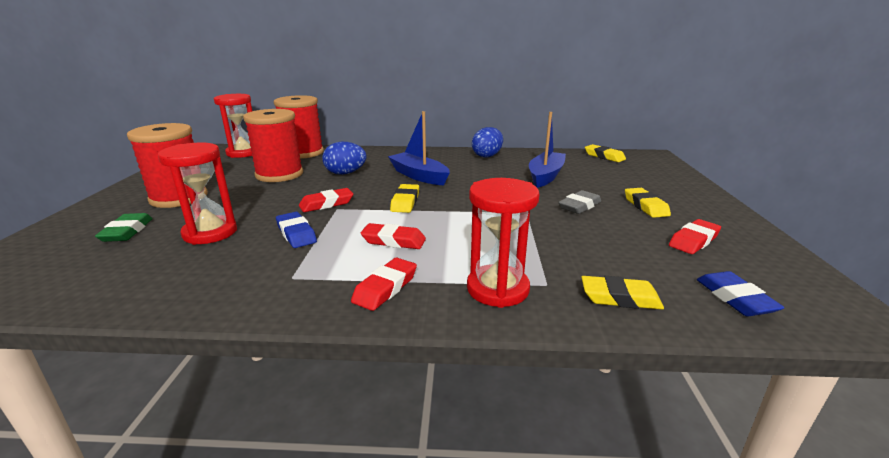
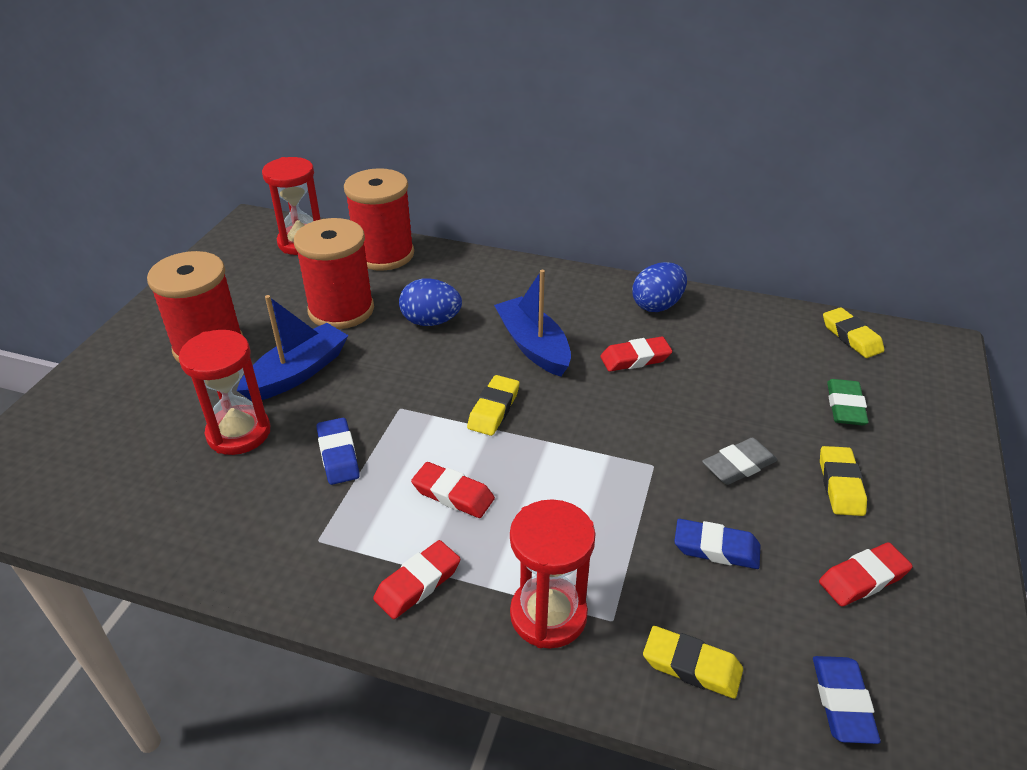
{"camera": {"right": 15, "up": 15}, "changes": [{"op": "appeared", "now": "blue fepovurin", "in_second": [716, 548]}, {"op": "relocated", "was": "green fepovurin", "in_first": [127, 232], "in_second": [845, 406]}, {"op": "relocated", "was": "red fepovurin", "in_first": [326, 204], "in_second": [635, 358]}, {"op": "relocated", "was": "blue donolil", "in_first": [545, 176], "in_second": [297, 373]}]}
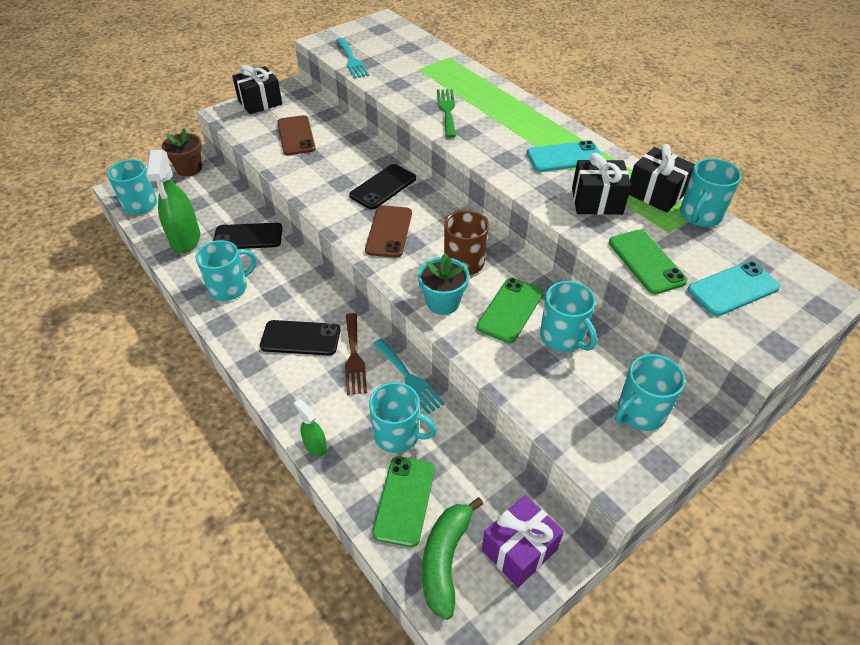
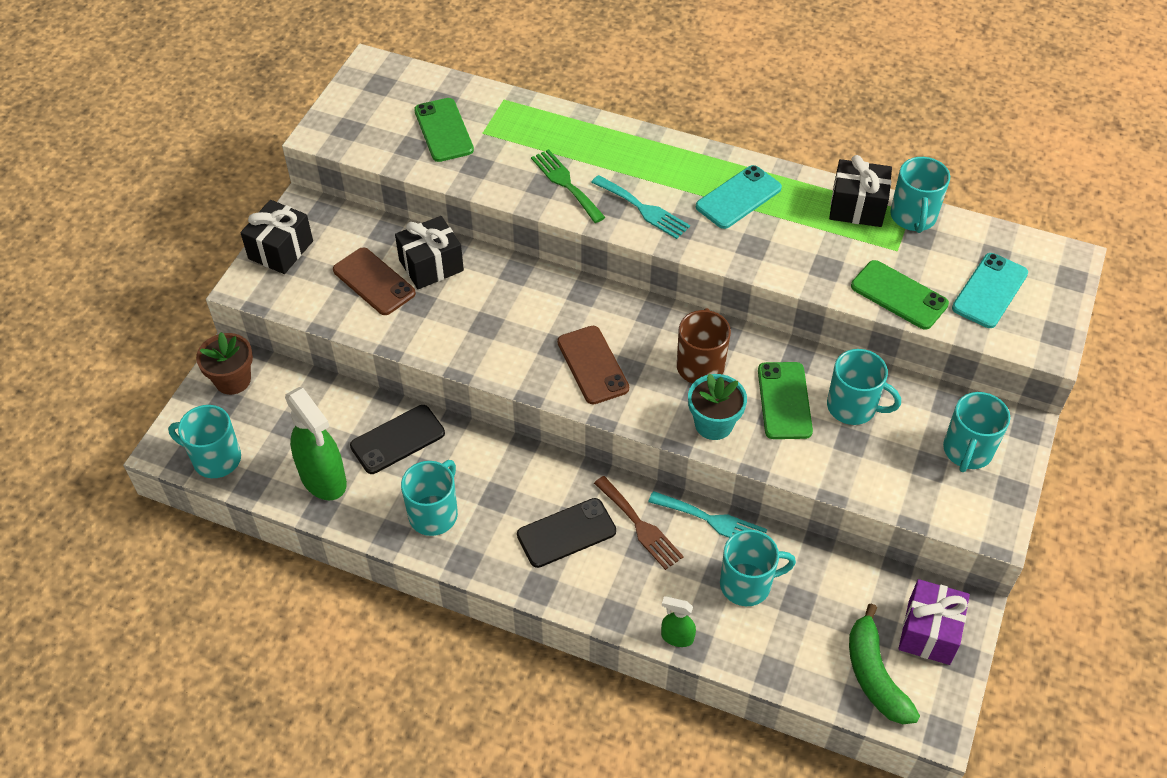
{"camera": {"right": -30, "up": 5}, "changes": [{"op": "missing", "was": "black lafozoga", "in_first": [383, 187]}, {"op": "relocated", "was": "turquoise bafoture", "in_first": [351, 60], "in_second": [643, 209]}, {"op": "relocated", "was": "green lafozoga", "in_first": [404, 500], "in_second": [443, 130]}, {"op": "relocated", "was": "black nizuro", "in_first": [597, 201], "in_second": [431, 265]}]}
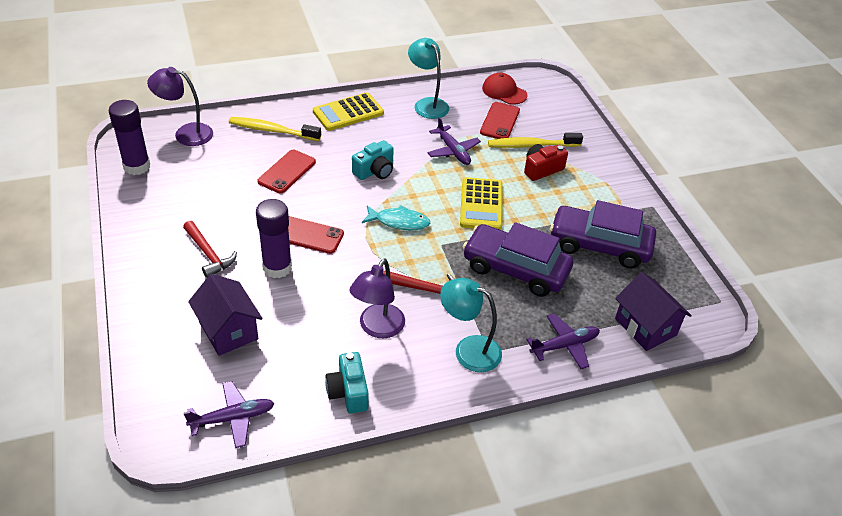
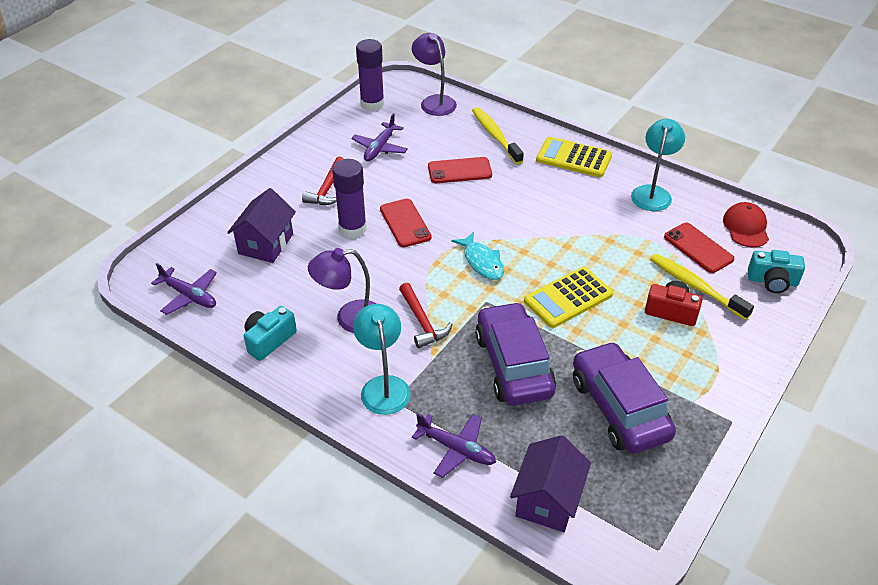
{"camera": {"right": 55, "up": 0}, "changes": [{"op": "relocated", "was": "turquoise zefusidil", "in_first": [375, 171], "in_second": [772, 281]}, {"op": "relocated", "was": "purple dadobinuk", "in_first": [453, 151], "in_second": [380, 148]}, {"op": "spun", "was": "red lafozoga", "in_first": [500, 121], "in_second": [698, 248], "clockwise": 75}]}
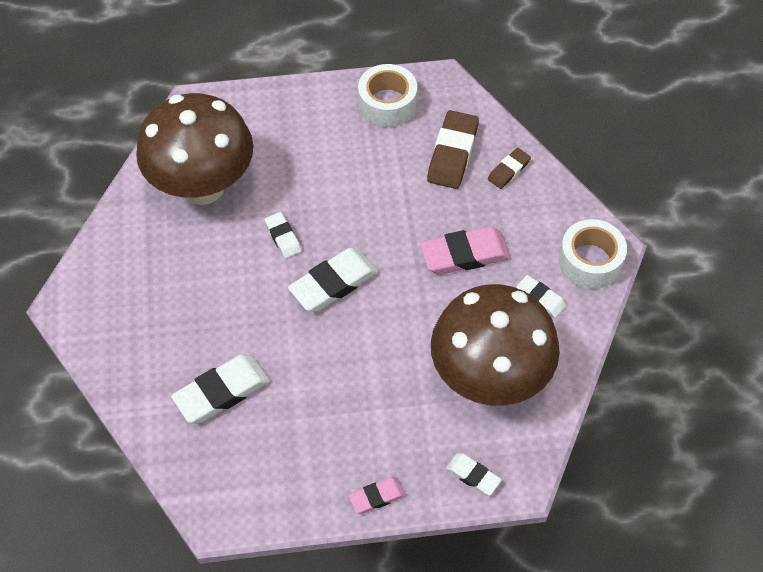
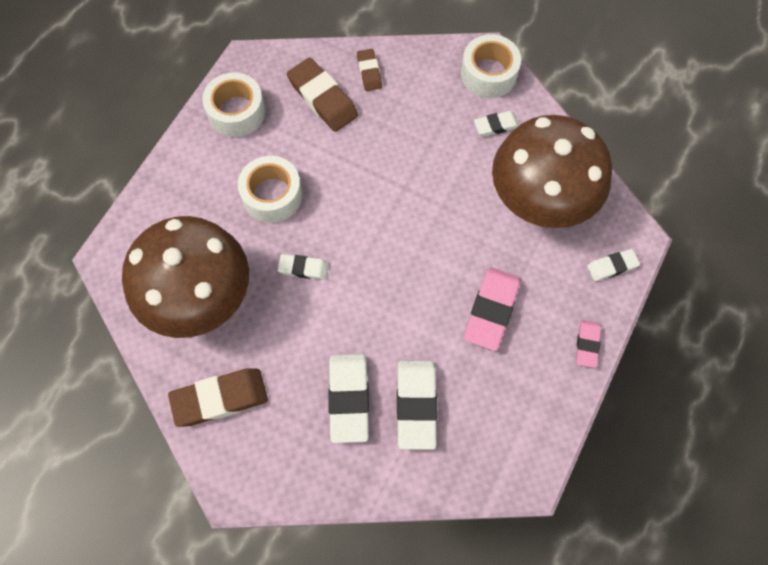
{"camera": {"right": -55, "up": 10}, "changes": [{"op": "appeared", "now": "brown fepovurin", "in_second": [220, 398]}, {"op": "appeared", "now": "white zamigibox", "in_second": [272, 195]}, {"op": "relocated", "was": "white fepovurin", "in_first": [333, 283], "in_second": [349, 399]}, {"op": "relocated", "was": "pink fepovurin", "in_first": [464, 254], "in_second": [491, 310]}]}
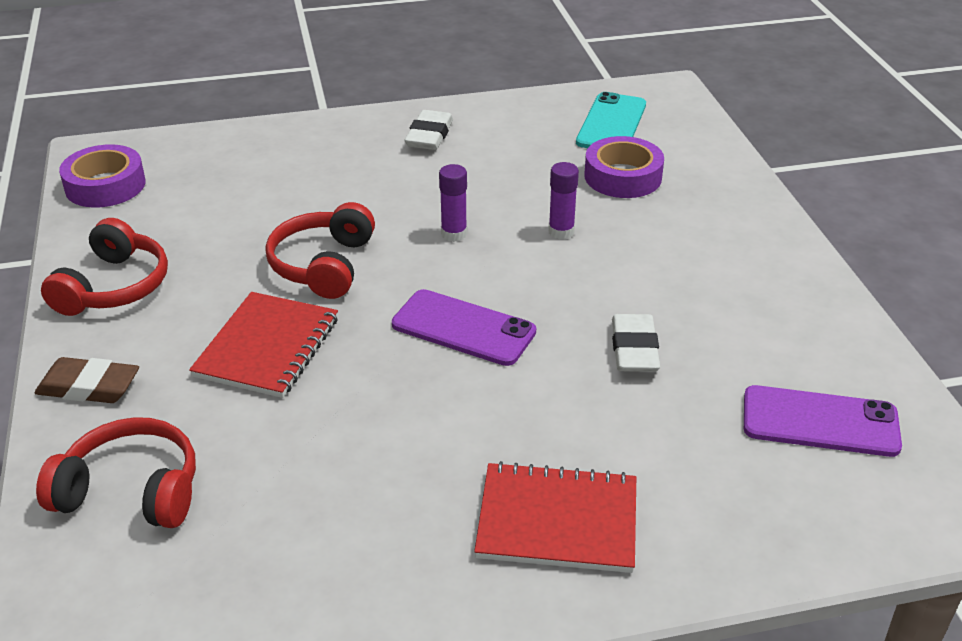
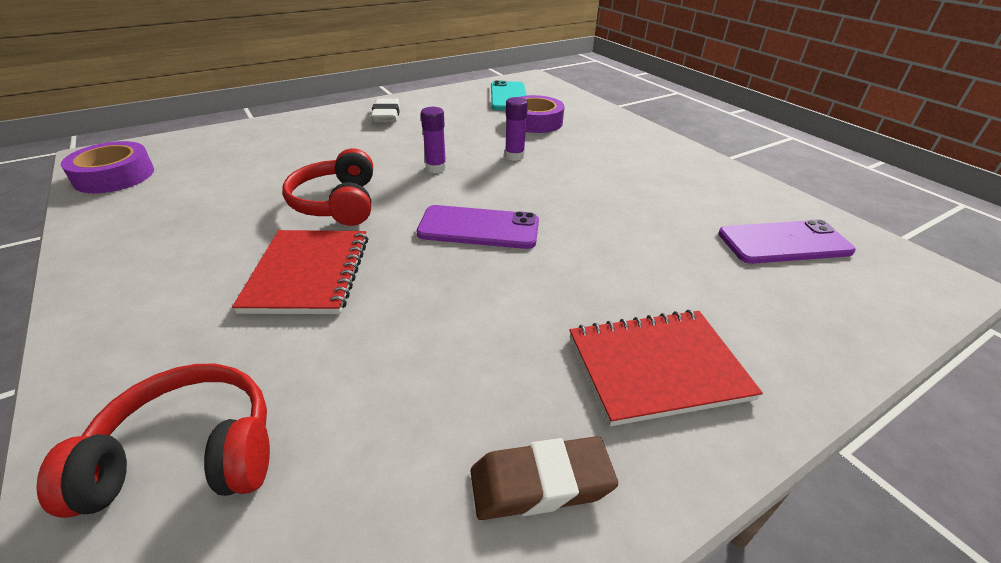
{"camera": {"right": -20, "up": 0}, "changes": [{"op": "missing", "was": "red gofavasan", "in_first": [113, 286]}, {"op": "missing", "was": "white fepovurin", "in_first": [634, 349]}, {"op": "relocated", "was": "brown fepovurin", "in_first": [89, 387], "in_second": [541, 483]}]}
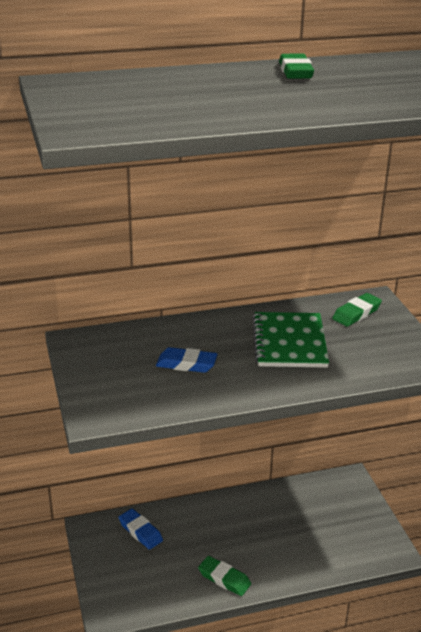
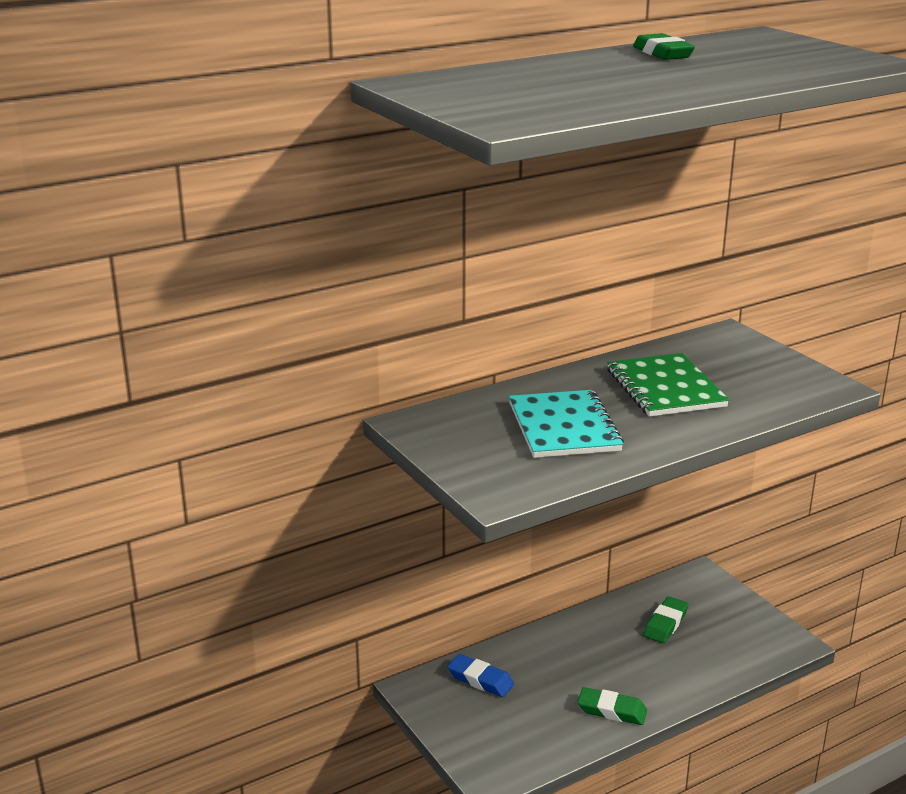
{"camera": {"right": -15, "up": -5}, "changes": [{"op": "relocated", "was": "green fepovurin", "in_first": [356, 313], "in_second": [665, 624]}, {"op": "exchanged", "was": "blue fepovurin", "now": "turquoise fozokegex", "in_first": [186, 364], "in_second": [564, 427]}]}
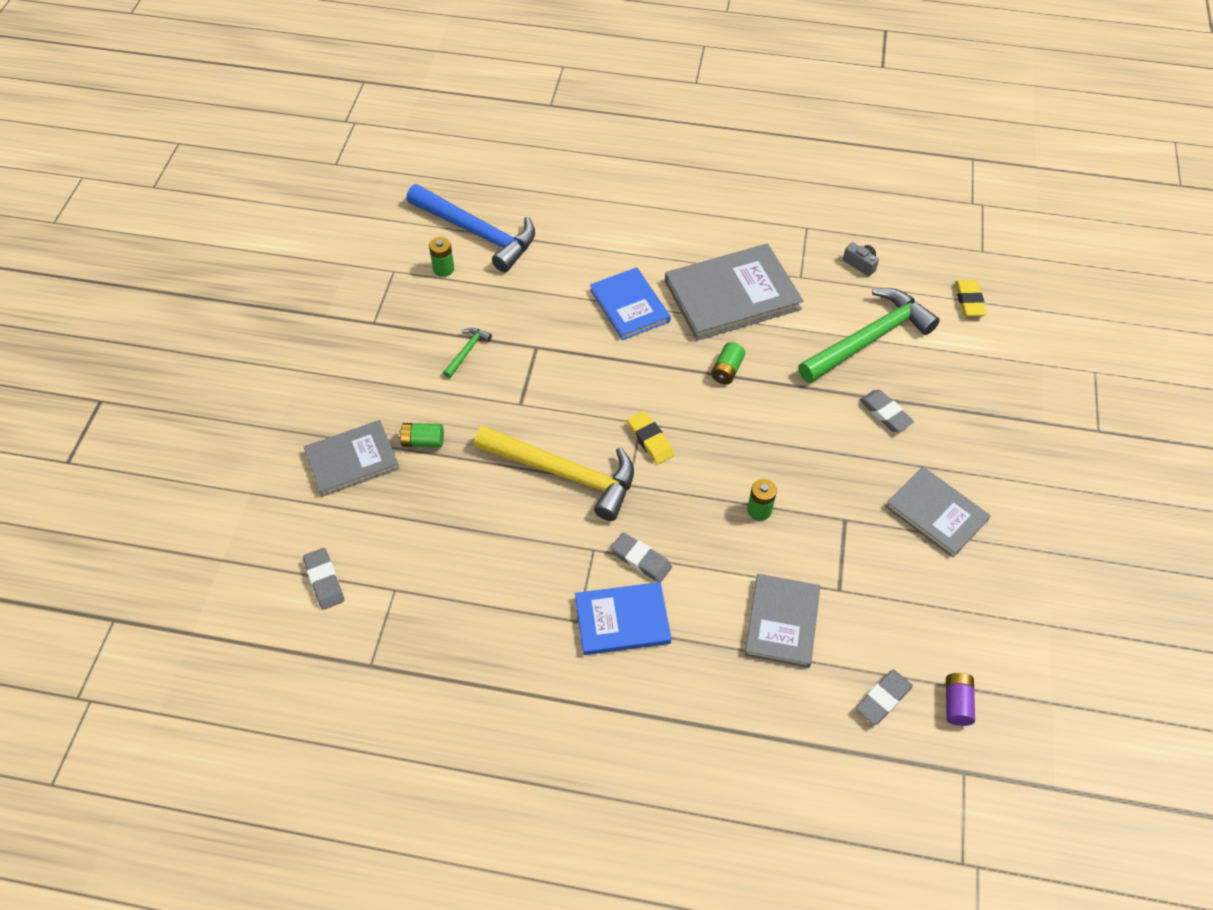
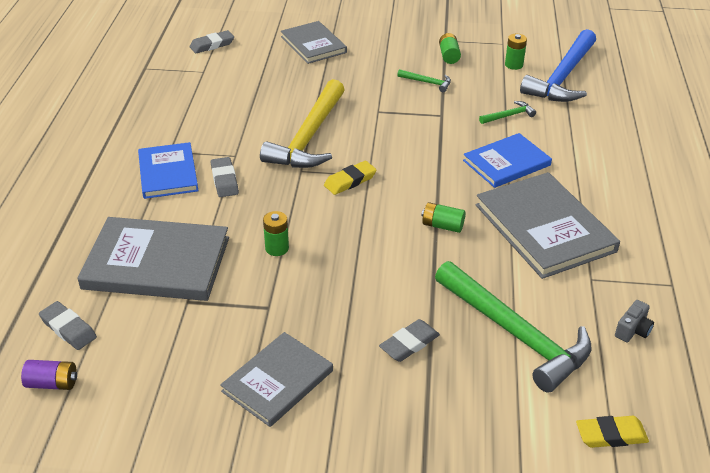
{"camera": {"right": 85, "up": -15}, "changes": [{"op": "appeared", "now": "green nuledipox", "in_second": [509, 116]}, {"op": "relocated", "was": "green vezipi", "in_first": [423, 441], "in_second": [449, 56]}, {"op": "spun", "was": "grey fepovurin", "in_first": [641, 560], "in_second": [224, 180], "clockwise": -45}, {"op": "size", "was": "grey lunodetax", "in_first": [782, 622], "in_second": [157, 263], "ratio": 1.57}]}
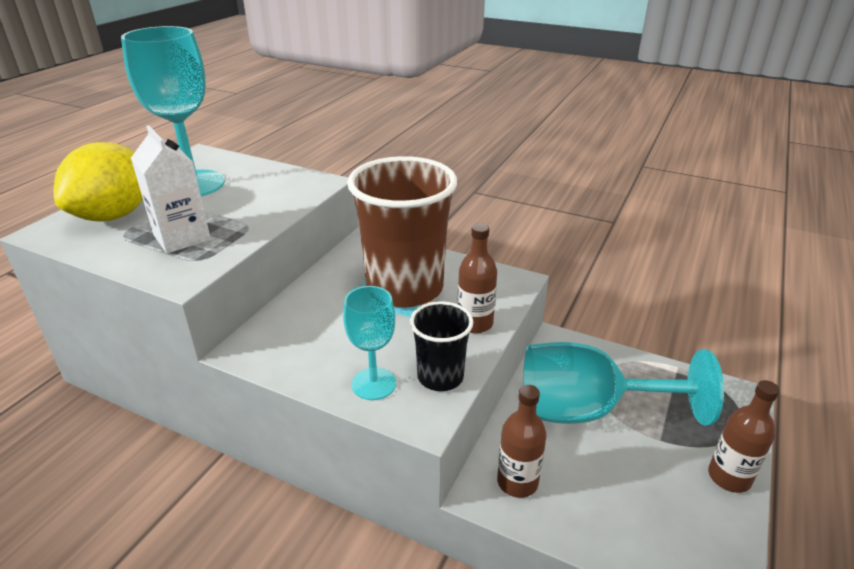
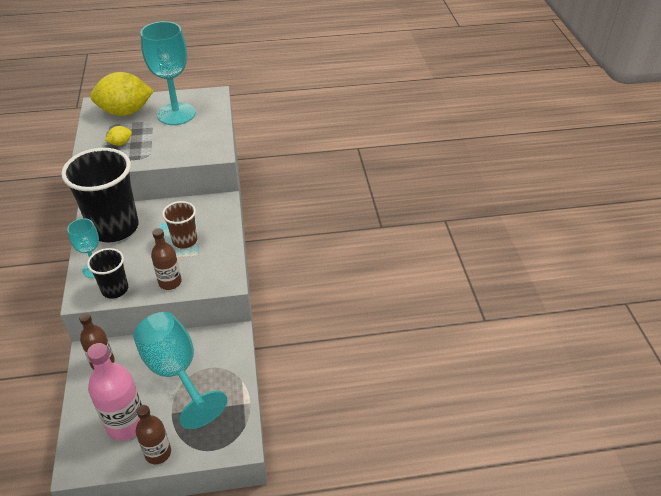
{"camera": {"right": 55, "up": 10}, "changes": [{"op": "appeared", "now": "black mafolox", "in_second": [114, 227]}, {"op": "appeared", "now": "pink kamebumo", "in_second": [126, 424]}, {"op": "exchanged", "was": "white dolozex", "now": "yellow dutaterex", "in_first": [182, 237], "in_second": [120, 143]}, {"op": "size", "was": "brown mafolox", "in_first": [405, 288], "in_second": [185, 240], "ratio": 0.5}]}
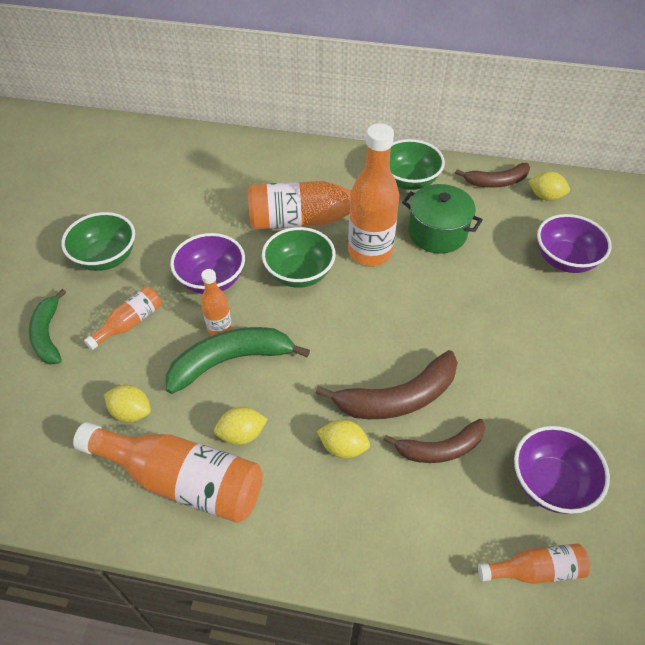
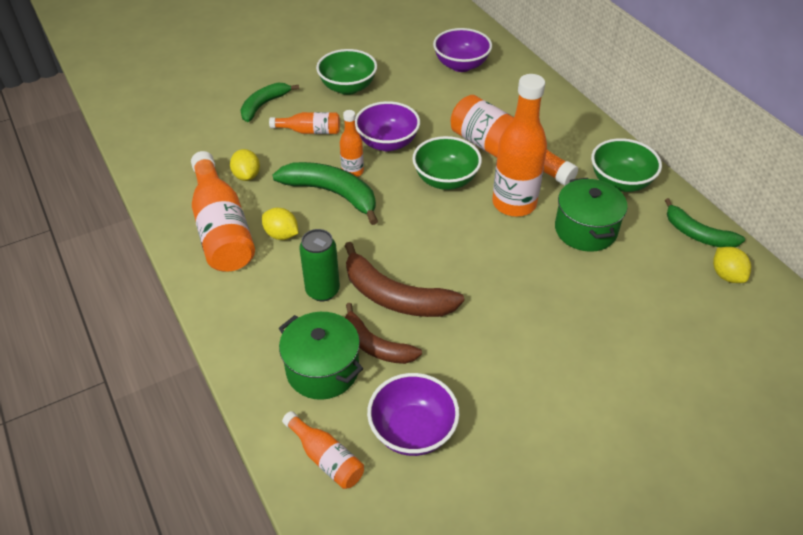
{"camera": {"right": 50, "up": -5}, "changes": [{"op": "appeared", "now": "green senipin", "in_second": [322, 369]}, {"op": "relocated", "was": "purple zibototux", "in_first": [565, 260], "in_second": [461, 65]}, {"op": "exchanged", "was": "yellow dutaterex", "now": "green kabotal", "in_first": [343, 447], "in_second": [322, 291]}, {"op": "colour", "was": "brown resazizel", "now": "green resazizel", "in_first": [496, 182], "in_second": [697, 234]}]}
